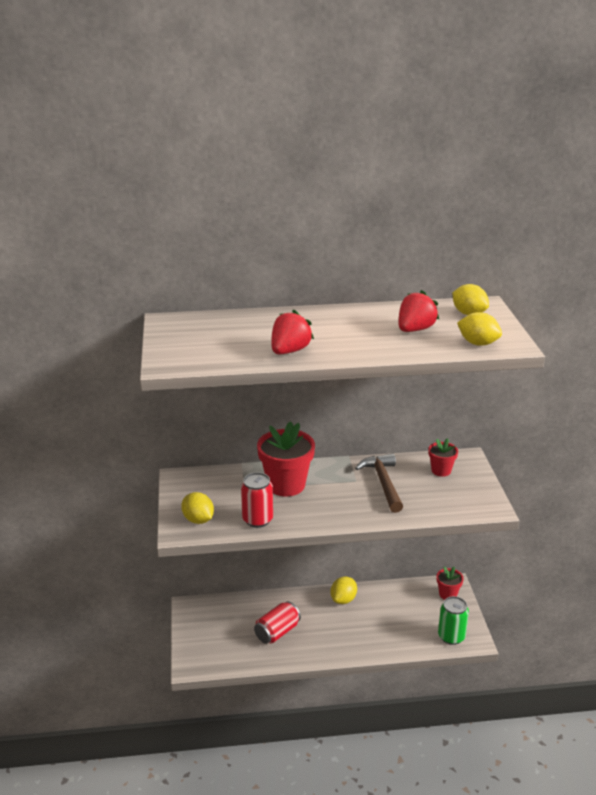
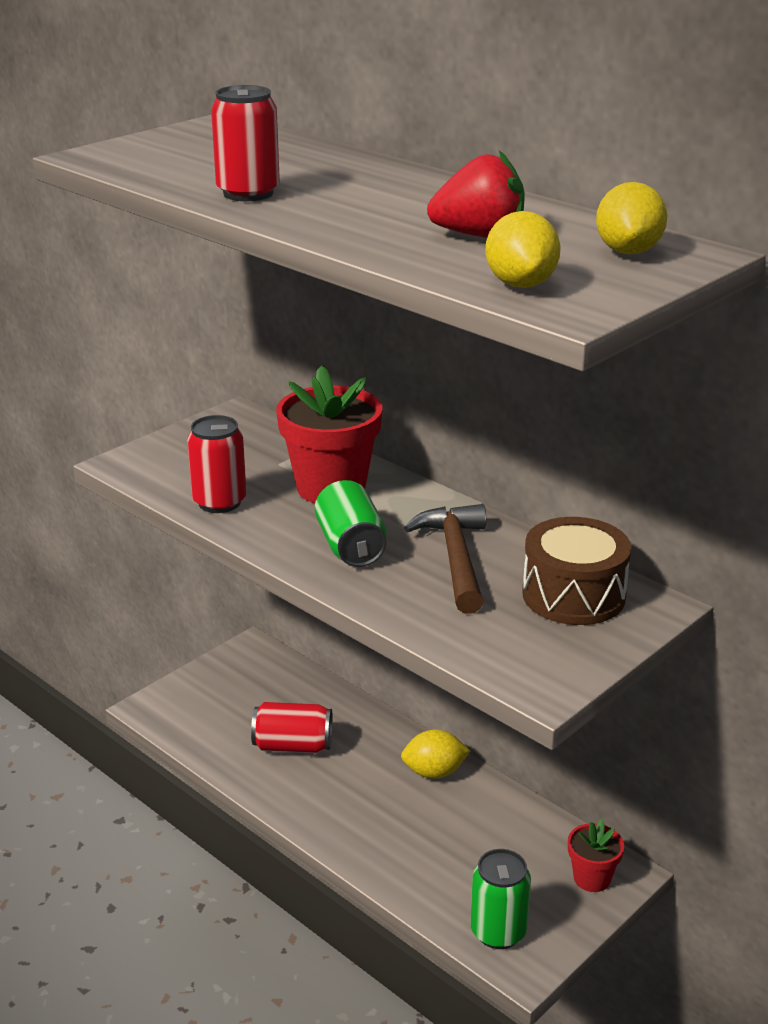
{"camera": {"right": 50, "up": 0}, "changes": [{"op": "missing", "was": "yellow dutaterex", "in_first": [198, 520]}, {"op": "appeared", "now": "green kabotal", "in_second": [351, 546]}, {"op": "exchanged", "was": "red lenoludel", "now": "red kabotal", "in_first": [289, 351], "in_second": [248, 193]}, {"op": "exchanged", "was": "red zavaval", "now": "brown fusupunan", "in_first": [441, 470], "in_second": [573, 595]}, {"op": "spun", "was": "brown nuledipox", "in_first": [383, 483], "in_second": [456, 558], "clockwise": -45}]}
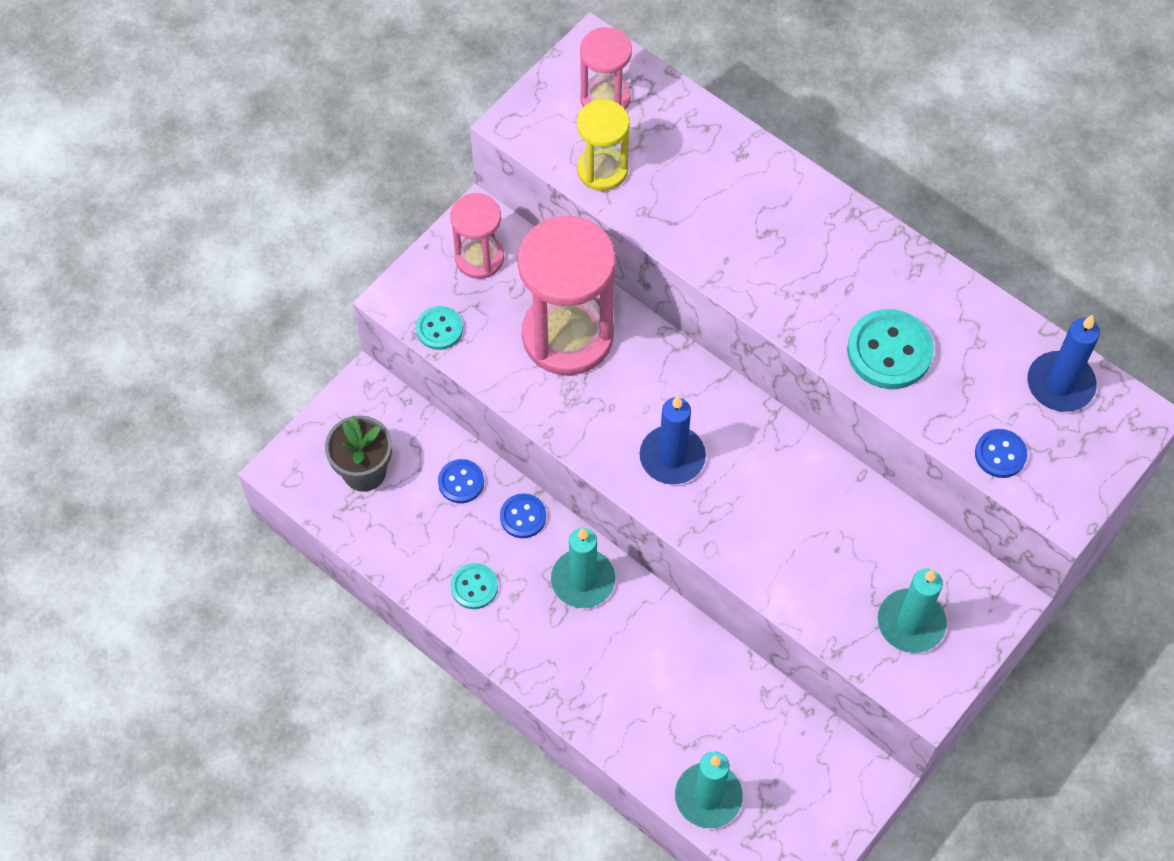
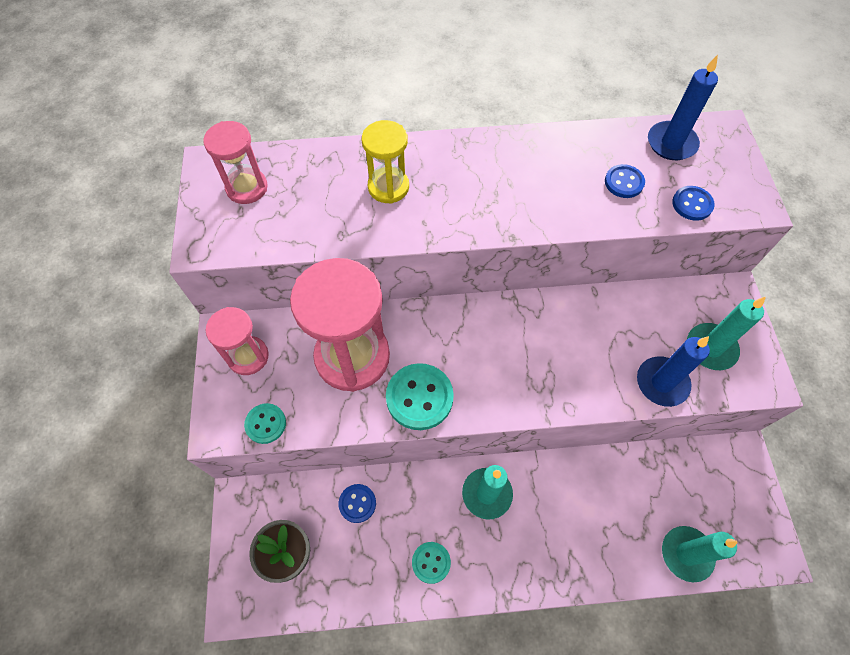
{"camera": {"right": -45, "up": 0}, "changes": [{"op": "relocated", "was": "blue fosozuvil", "in_first": [523, 517], "in_second": [624, 182]}, {"op": "relocated", "was": "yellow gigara", "in_first": [602, 170], "in_second": [388, 187]}, {"op": "relocated", "was": "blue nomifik", "in_first": [672, 457], "in_second": [662, 383]}, {"op": "relocated", "was": "turquoise fosozuvil", "in_first": [889, 351], "in_second": [419, 397]}]}
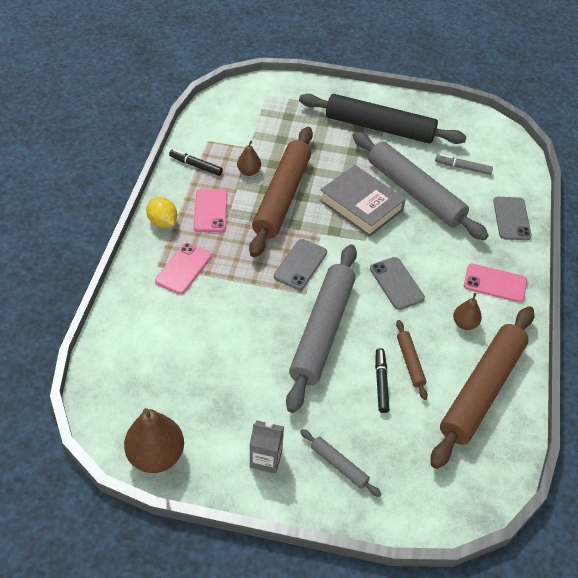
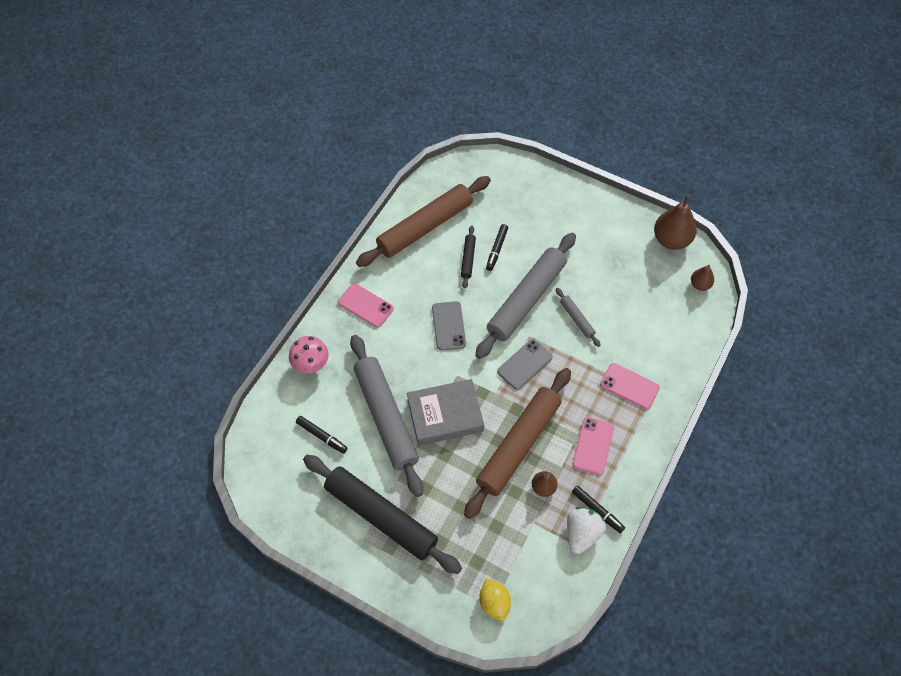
{"camera": {"right": -160, "up": 10}, "changes": [{"op": "missing", "was": "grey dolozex", "in_first": [266, 458]}, {"op": "appeared", "now": "white lenoludel", "in_second": [582, 533]}, {"op": "relocated", "was": "yellow dutaterex", "in_first": [163, 222], "in_second": [494, 603]}, {"op": "relocated", "was": "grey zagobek", "in_first": [339, 465], "in_second": [576, 319]}, {"op": "relocated", "was": "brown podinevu", "in_first": [464, 323], "in_second": [700, 285]}, {"op": "exchanged", "was": "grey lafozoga", "now": "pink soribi", "in_first": [511, 218], "in_second": [311, 364]}, {"op": "colour", "was": "brown zagobek", "now": "black zagobek", "in_first": [410, 362], "in_second": [468, 259]}, {"op": "colour", "was": "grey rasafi", "now": "black rasafi", "in_first": [463, 168], "in_second": [322, 436]}, {"op": "spun", "was": "pink lafozoga", "in_first": [183, 268], "in_second": [629, 386], "clockwise": 75}, {"op": "spun", "was": "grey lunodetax", "in_first": [361, 205], "in_second": [445, 415], "clockwise": -75}]}
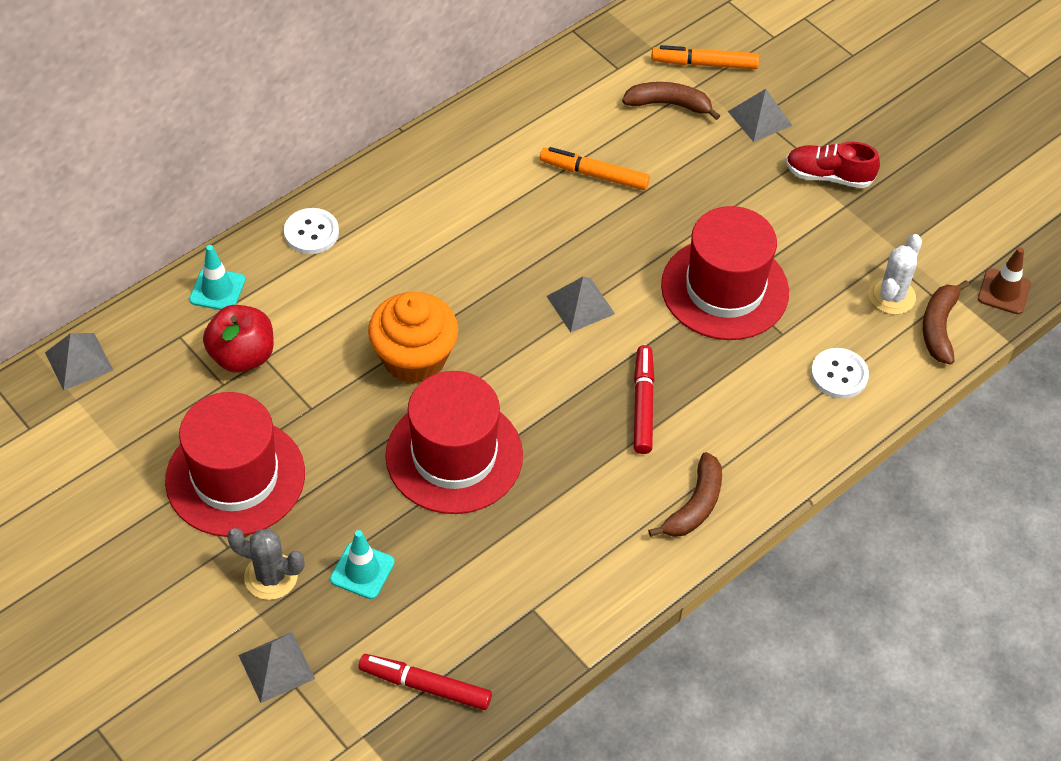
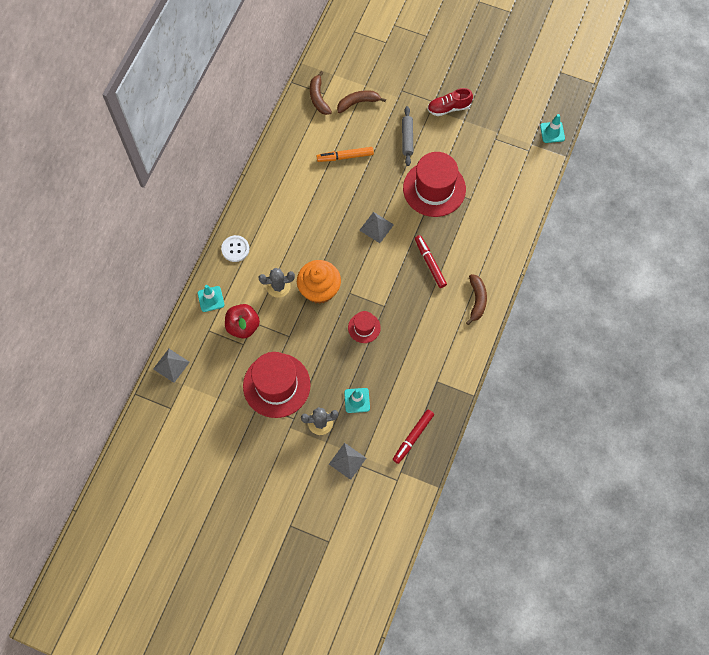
{"camera": {"right": -25, "up": 15}, "changes": [{"op": "missing", "was": "orange rasafi", "in_first": [704, 64]}, {"op": "missing", "was": "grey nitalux", "in_first": [759, 118]}, {"op": "missing", "was": "white fosozuvil", "in_first": [839, 375]}, {"op": "missing", "was": "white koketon", "in_first": [891, 296]}, {"op": "appeared", "now": "grey koketon", "in_second": [278, 286]}, {"op": "appeared", "now": "grey zagobek", "in_second": [407, 138]}, {"op": "relocated", "was": "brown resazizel", "in_first": [938, 327], "in_second": [318, 97]}, {"op": "colour", "was": "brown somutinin", "now": "turquoise somutinin", "in_first": [1004, 291], "in_second": [552, 132]}, {"op": "spun", "was": "red rasafi", "in_first": [425, 686], "in_second": [413, 437], "clockwise": -45}, {"op": "size", "was": "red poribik", "in_first": [454, 455], "in_second": [364, 327], "ratio": 0.49}]}
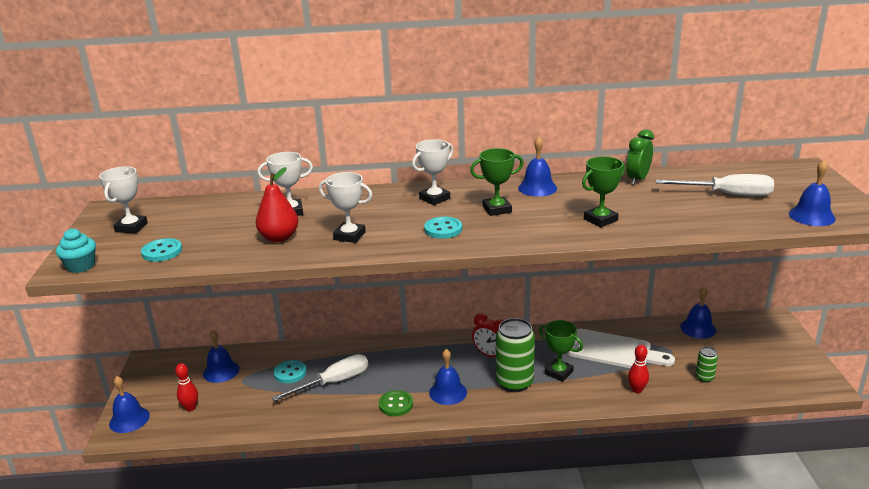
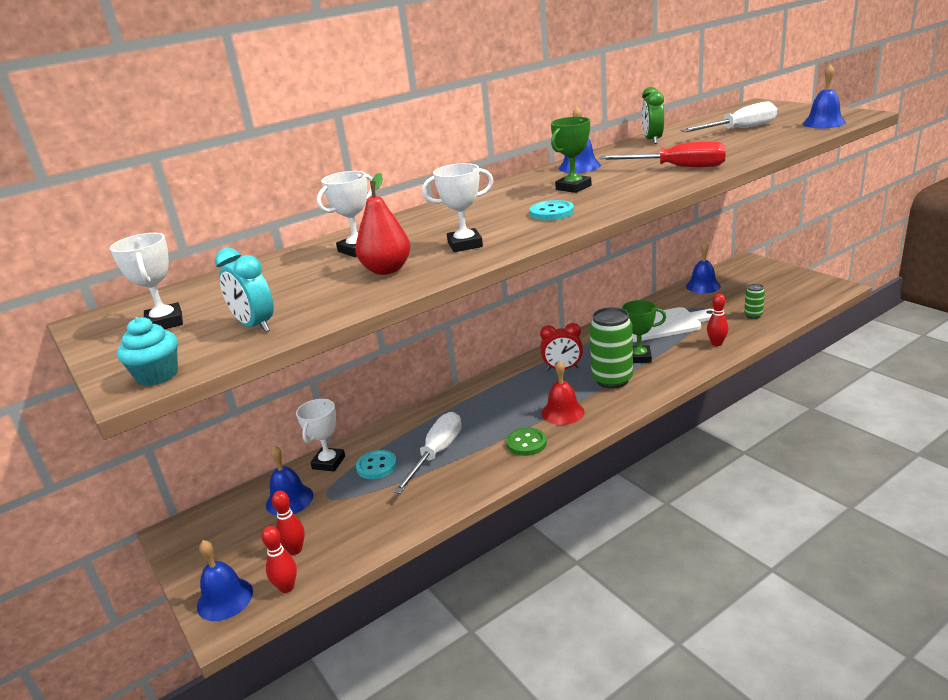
{"camera": {"right": -30, "up": 0}, "changes": [{"op": "appeared", "now": "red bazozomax", "in_second": [287, 587]}, {"op": "relocated", "was": "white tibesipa", "in_first": [434, 198], "in_second": [328, 462]}, {"op": "exchanged", "was": "turquoise fosozuvil", "now": "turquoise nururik", "in_first": [162, 252], "in_second": [255, 326]}, {"op": "exchanged", "was": "green tibesipa", "now": "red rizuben", "in_first": [600, 220], "in_second": [677, 167]}, {"op": "colour", "was": "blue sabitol", "now": "red sabitol", "in_first": [448, 392], "in_second": [563, 412]}]}
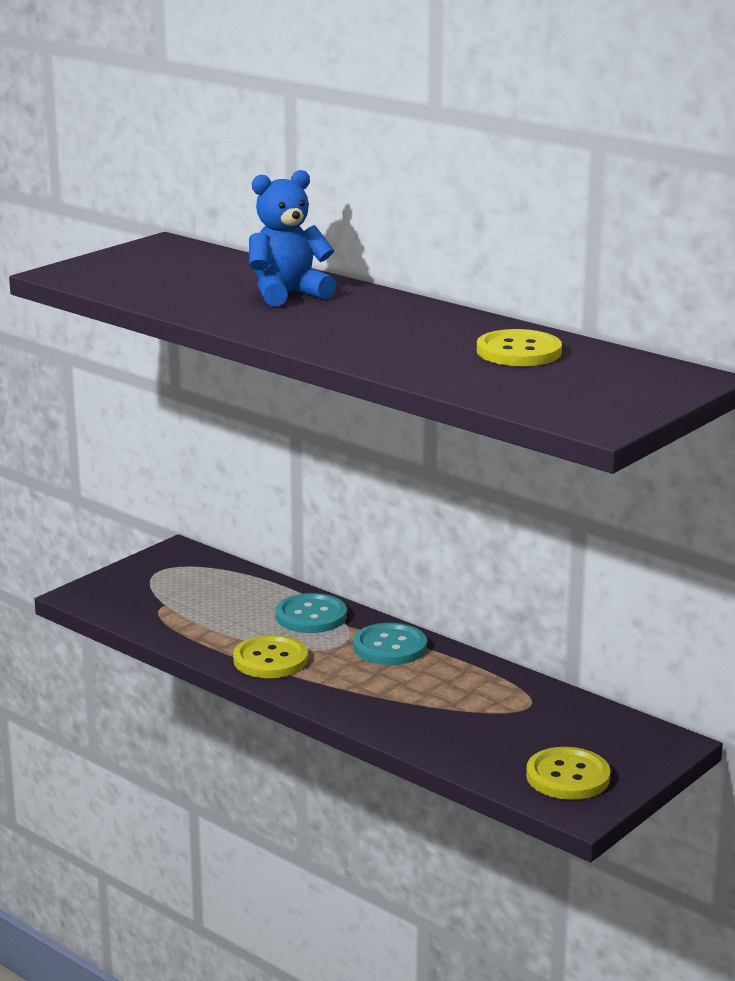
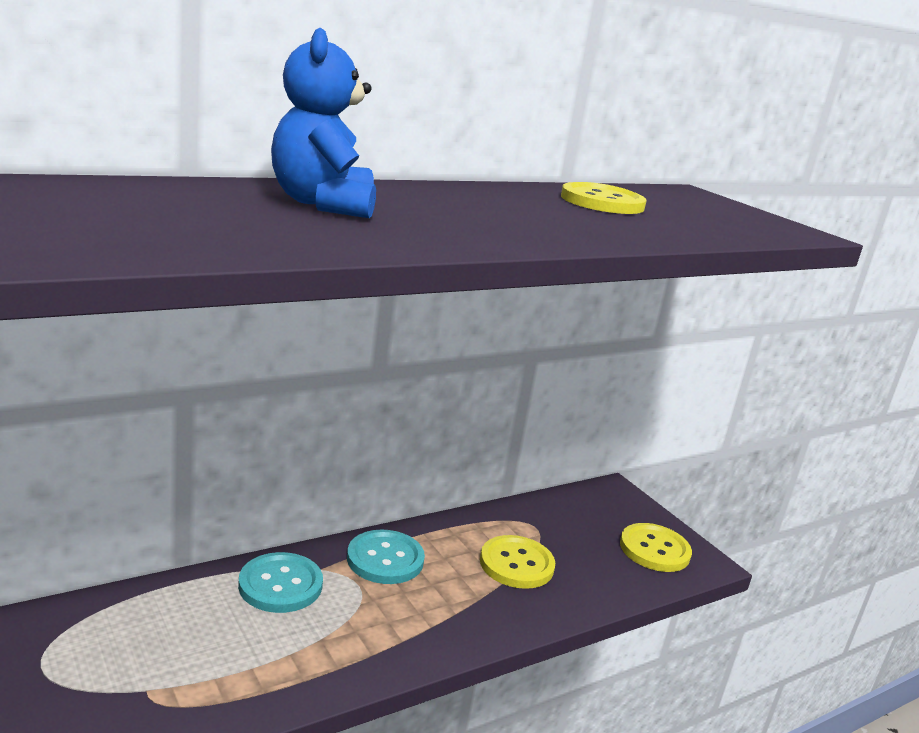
{"camera": {"right": -75, "up": 0}, "changes": [{"op": "relocated", "was": "yellow fosozuvil", "in_first": [270, 660], "in_second": [516, 564]}]}
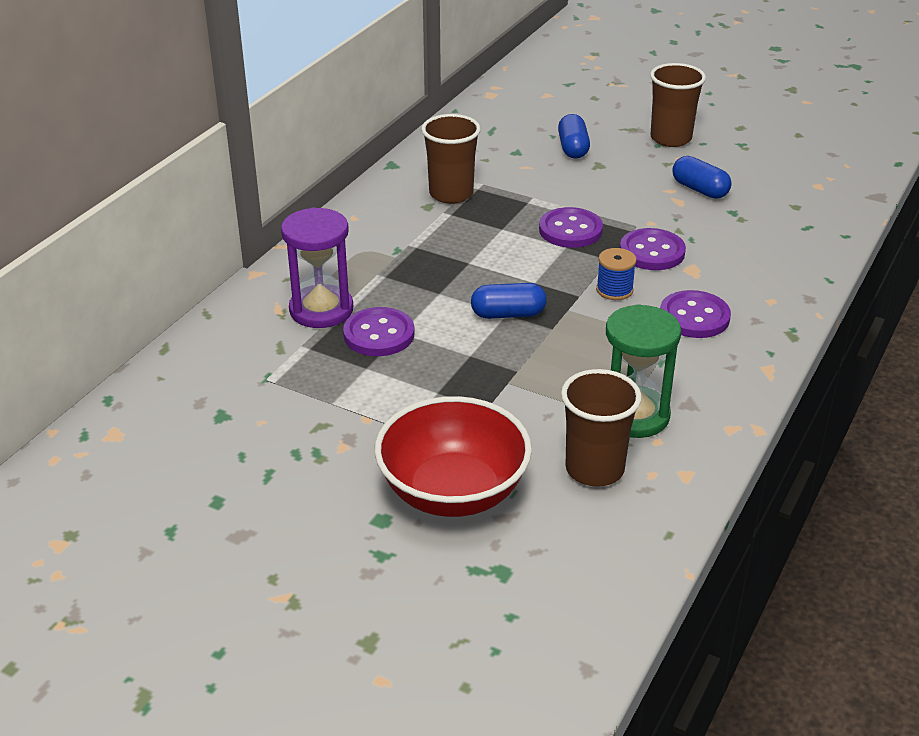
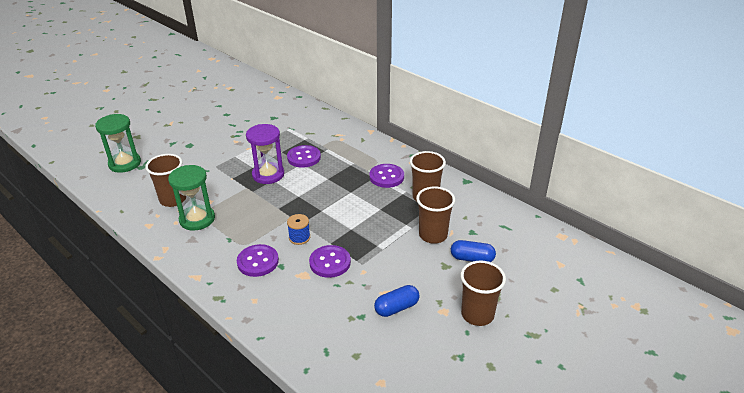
{"camera": {"right": 105, "up": 0}, "changes": [{"op": "missing", "was": "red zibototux", "in_first": [453, 492]}, {"op": "missing", "was": "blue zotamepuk", "in_first": [508, 314]}, {"op": "appeared", "now": "green gigara", "in_second": [125, 163]}, {"op": "appeared", "now": "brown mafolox", "in_second": [433, 235]}, {"op": "relocated", "was": "purple gigara", "in_first": [321, 310], "in_second": [268, 175]}, {"op": "relocated", "was": "purple fosozuvil", "in_first": [570, 230], "in_second": [386, 177]}]}
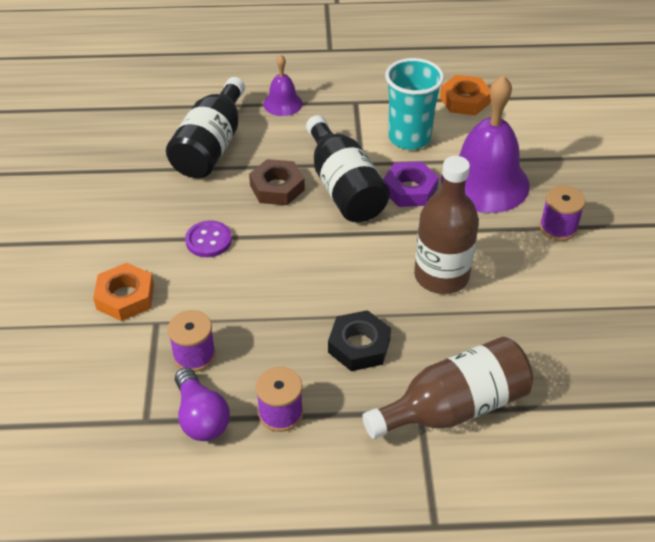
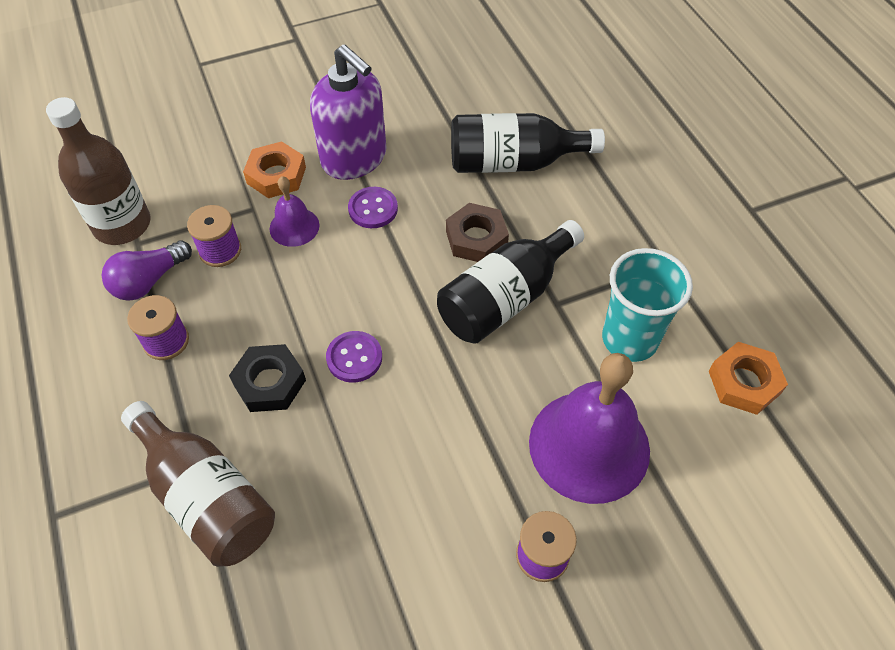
{"camera": {"right": 70, "up": 10}, "changes": [{"op": "missing", "was": "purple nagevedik", "in_first": [409, 189]}, {"op": "appeared", "now": "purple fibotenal", "in_second": [354, 158]}, {"op": "appeared", "now": "purple fosozuvil", "in_second": [354, 358]}, {"op": "relocated", "was": "purple sabitol", "in_first": [282, 103], "in_second": [294, 227]}, {"op": "relocated", "was": "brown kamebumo", "in_first": [441, 276], "in_second": [122, 225]}]}
